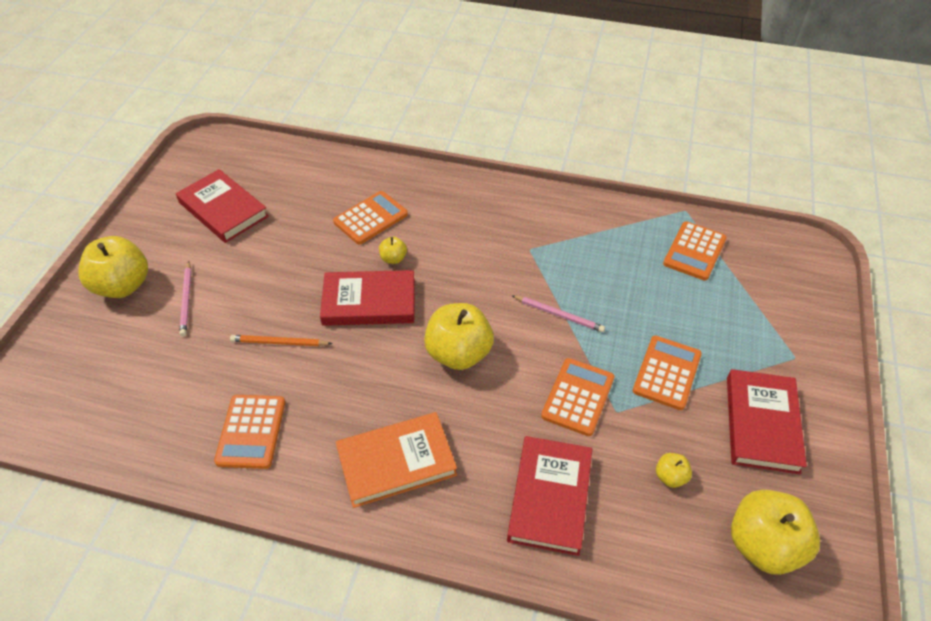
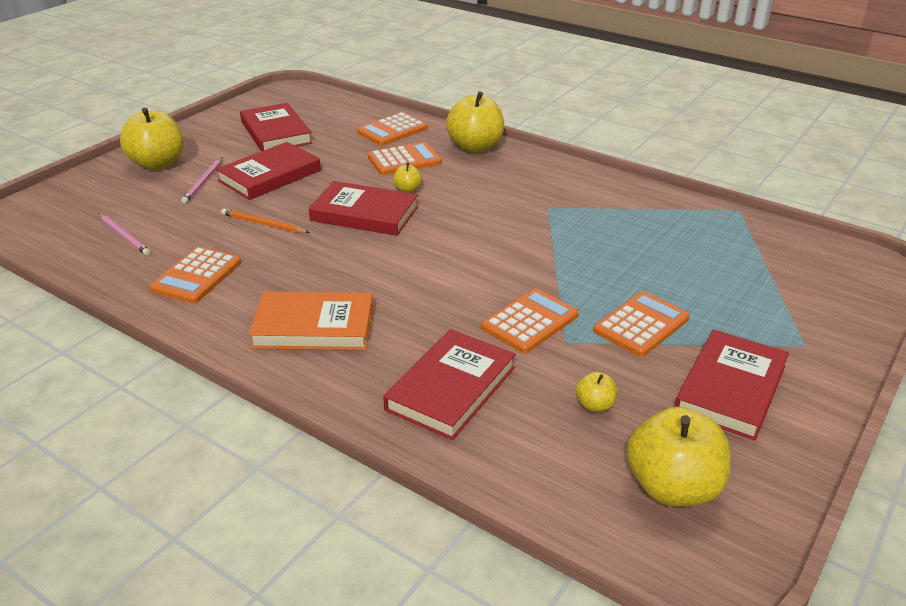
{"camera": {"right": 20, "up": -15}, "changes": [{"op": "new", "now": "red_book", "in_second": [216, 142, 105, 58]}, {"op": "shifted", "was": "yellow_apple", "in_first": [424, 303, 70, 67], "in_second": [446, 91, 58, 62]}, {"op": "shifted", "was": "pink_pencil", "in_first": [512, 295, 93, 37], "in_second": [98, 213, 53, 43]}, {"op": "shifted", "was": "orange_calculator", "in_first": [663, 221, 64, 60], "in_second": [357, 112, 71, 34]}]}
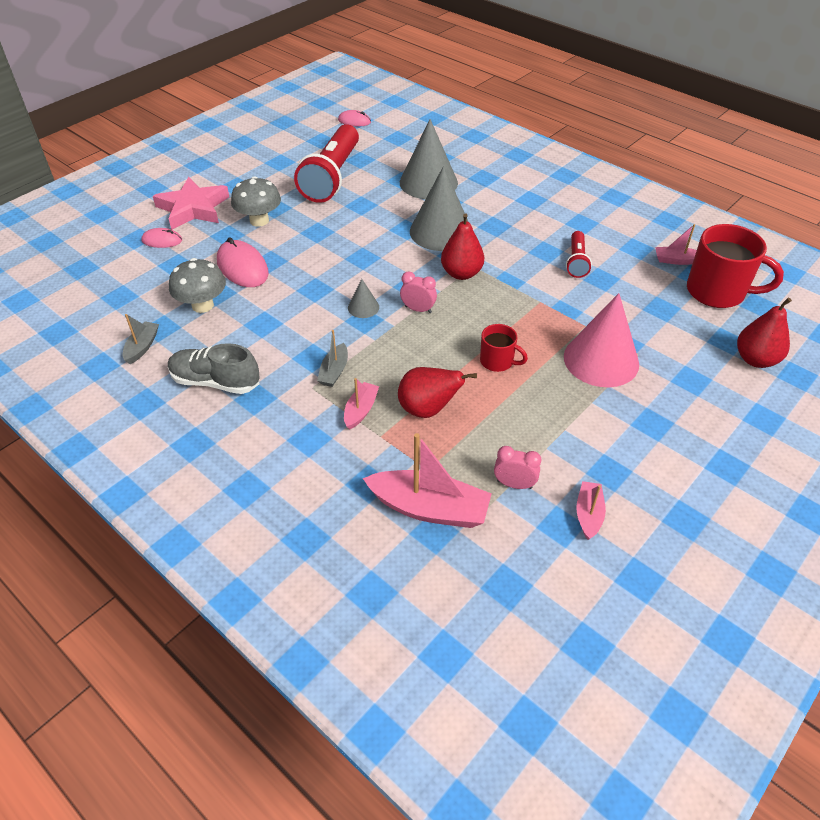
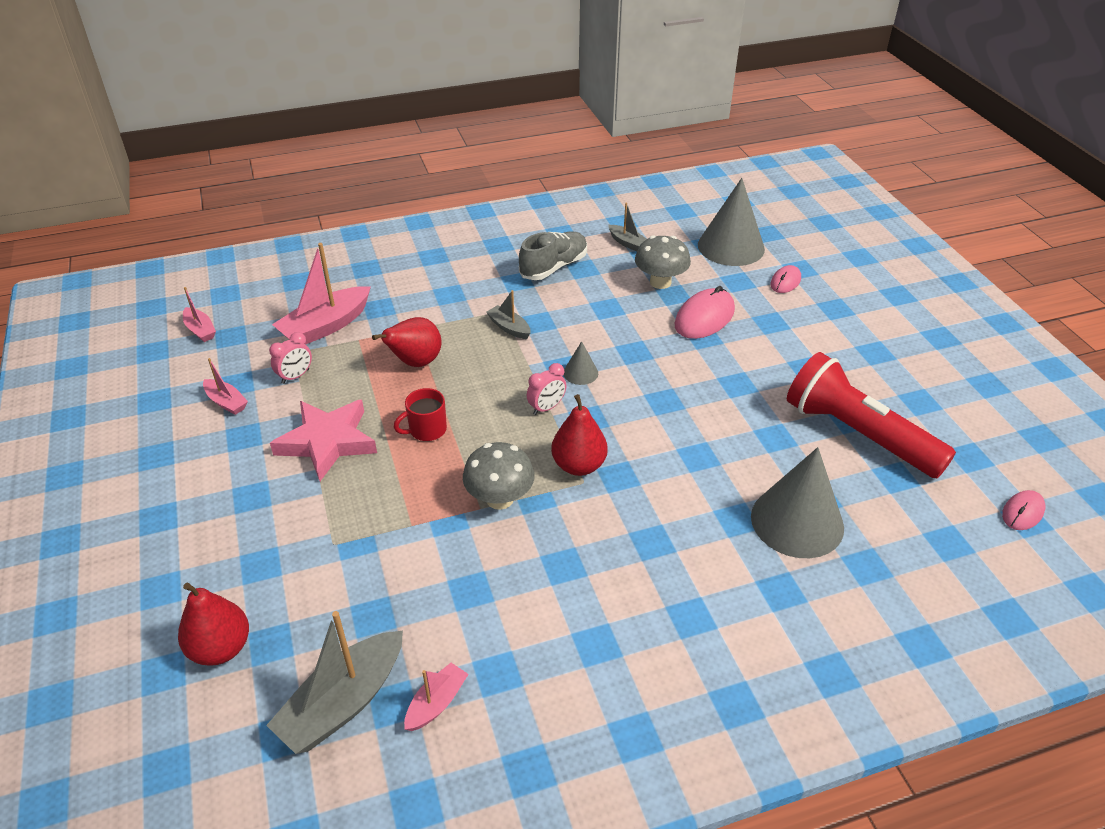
{"camera": {"right": 120, "up": -5}, "changes": [{"op": "gone", "was": "pink_cone", "in_first": [564, 293, 75, 94]}, {"op": "gone", "was": "red_flashlight", "in_first": [566, 231, 26, 47]}, {"op": "shifted", "was": "pink_star", "in_first": [153, 177, 76, 53], "in_second": [270, 400, 107, 81]}, {"op": "shifted", "was": "grey_mushroom", "in_first": [231, 176, 50, 51], "in_second": [463, 442, 72, 68]}, {"op": "shifted", "was": "pink_boat", "in_first": [344, 378, 35, 51], "in_second": [183, 287, 33, 55]}, {"op": "shifted", "was": "grey_cone", "in_first": [410, 166, 59, 85], "in_second": [698, 178, 67, 88]}, {"op": "swapped", "was": "red_mug", "now": "grey_boat", "in_first": [687, 224, 97, 84], "in_second": [266, 611, 137, 143]}, {"op": "rotated", "was": "pink_mouse", "in_first": [217, 237, 52, 50], "in_second": [674, 286, 61, 53], "clockwise": -45}]}
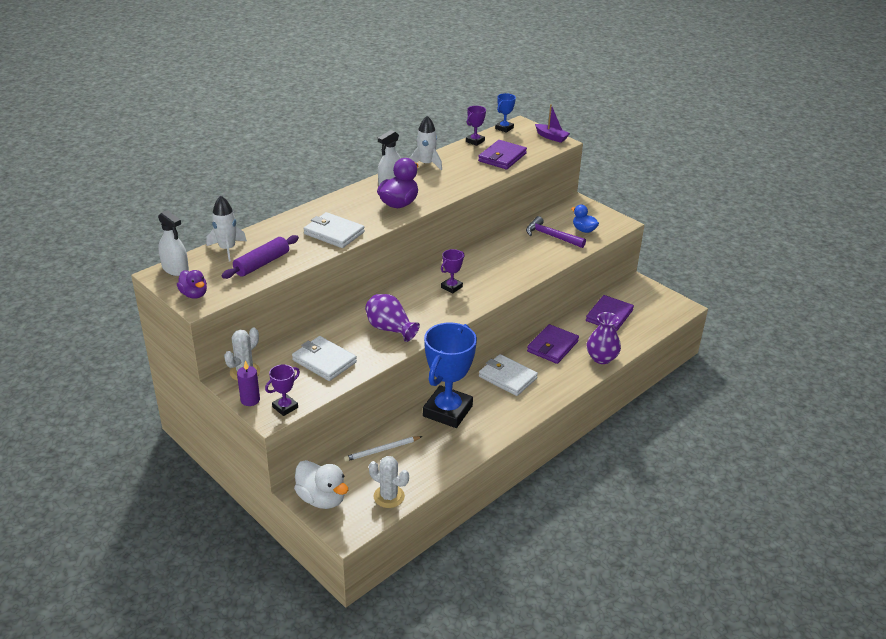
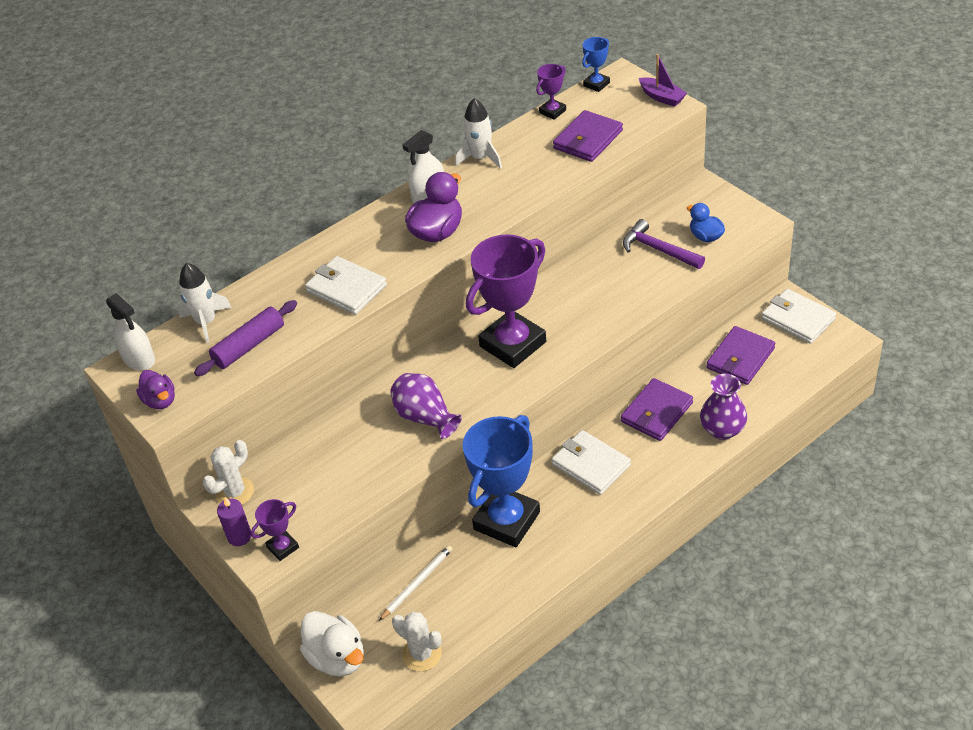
{"camera": {"right": 10, "up": 10}, "changes": [{"op": "shifted", "was": "white_wallet", "in_first": [292, 336, 65, 45], "in_second": [762, 289, 74, 55]}, {"op": "rotated", "was": "white_pencil", "in_first": [344, 436, 79, 25], "in_second": [379, 545, 74, 76], "clockwise": 150}, {"op": "scaled", "was": "purple_trophy", "in_first": [441, 249, 23, 45], "in_second": [466, 234, 80, 134], "ratio": 2.26}]}
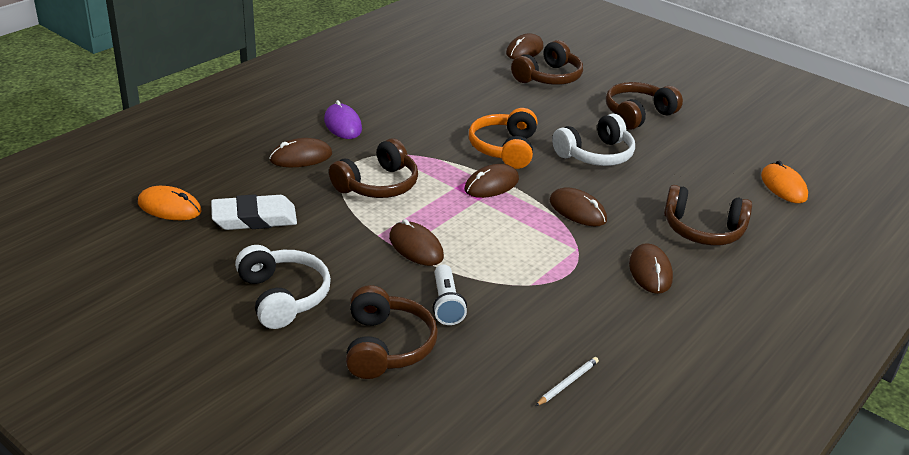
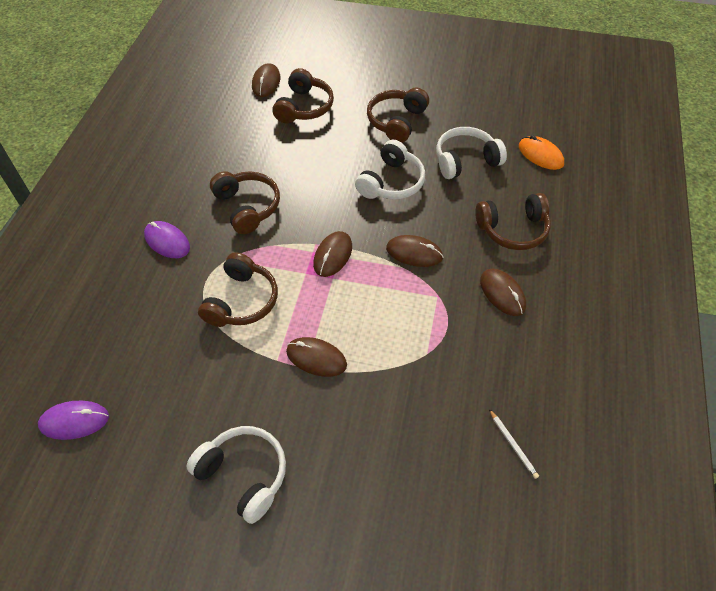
{"camera": {"right": -25, "up": 20}, "changes": [{"op": "gone", "was": "white_eraser", "in_first": [211, 194, 86, 36]}, {"op": "gone", "was": "brown_mouse", "in_first": [269, 138, 63, 29]}, {"op": "gone", "was": "white_flashlight", "in_first": [433, 264, 34, 61]}, {"op": "gone", "was": "orange_headphones", "in_first": [469, 108, 68, 61]}, {"op": "new", "now": "white_headphones", "in_second": [436, 127, 71, 52]}, {"op": "shifted", "was": "brown_headphones", "in_first": [346, 285, 92, 94], "in_second": [210, 171, 70, 63]}, {"op": "repainted", "was": "orange_mouse", "now": "purple_mouse", "in_first": [138, 186, 64, 34], "in_second": [38, 401, 71, 39]}, {"op": "rotated", "was": "white_pencil", "in_first": [536, 357, 63, 49], "in_second": [489, 409, 50, 70], "clockwise": 135}]}
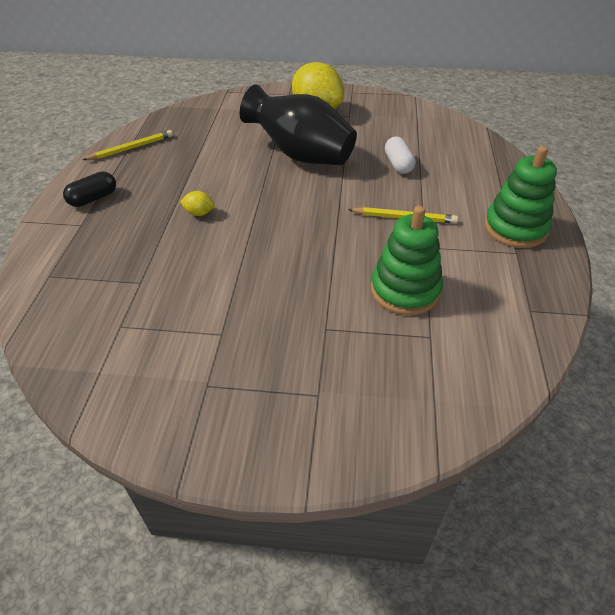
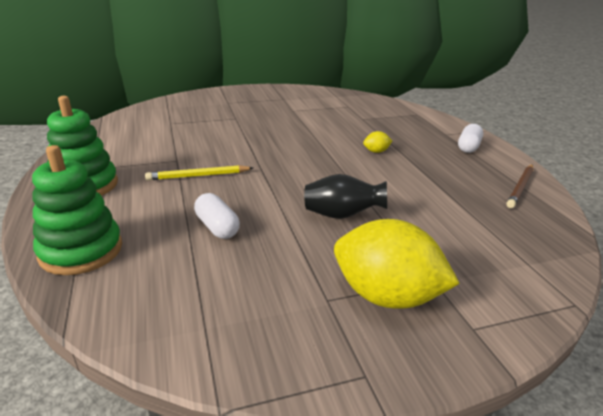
{"camera": {"right": 155, "up": -15}, "changes": [{"op": "shifted", "was": "green_stacking_toy", "in_first": [371, 206, 72, 109], "in_second": [32, 145, 90, 130]}, {"op": "repainted", "was": "black_capsule", "now": "white_capsule", "in_first": [63, 171, 53, 36], "in_second": [458, 124, 25, 29]}, {"op": "repainted", "was": "yellow_pencil", "now": "brown_pencil", "in_first": [83, 130, 90, 30], "in_second": [506, 164, 27, 44]}, {"op": "scaled", "was": "black_vase", "in_first": [240, 84, 117, 81], "in_second": [304, 174, 83, 45], "ratio": 0.56}]}
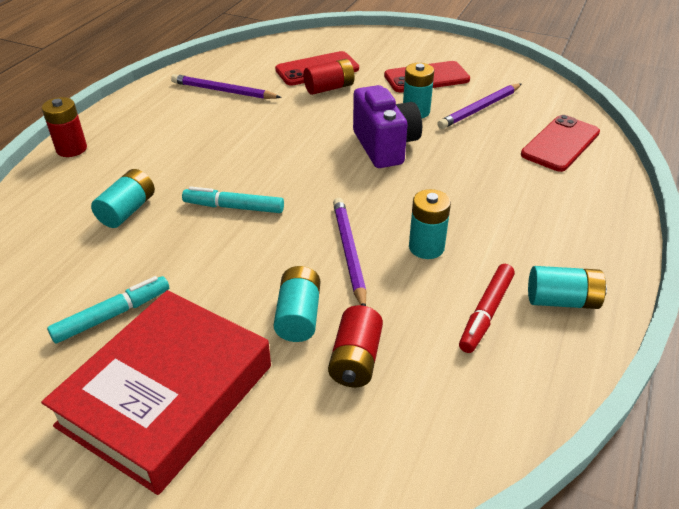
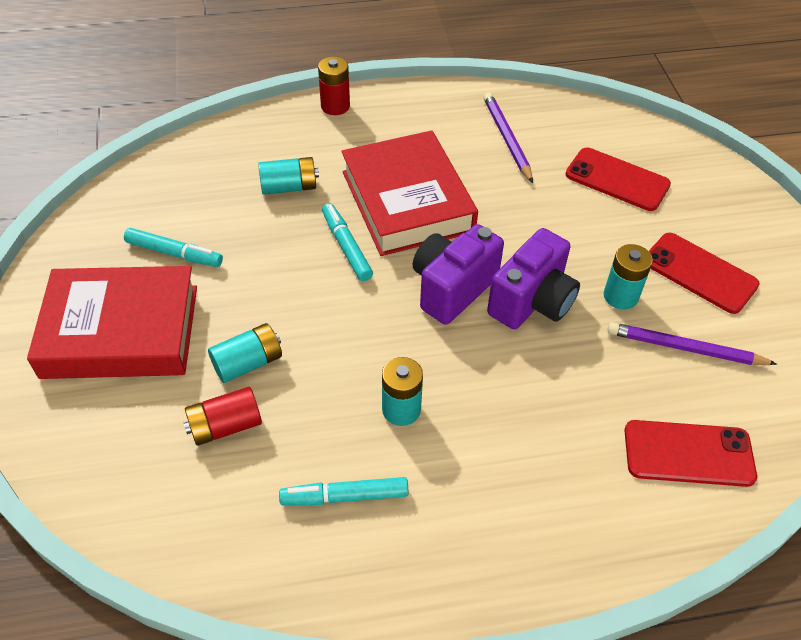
{"camera": {"right": 55, "up": 10}, "changes": [{"op": "gone", "was": "red_battery", "in_first": [303, 59, 52, 36]}, {"op": "gone", "was": "purple_pencil", "in_first": [333, 198, 33, 108]}, {"op": "gone", "was": "turquoise_battery", "in_first": [528, 266, 79, 43]}, {"op": "new", "now": "red_book", "in_second": [341, 130, 137, 126]}, {"op": "new", "now": "purple_camera", "in_second": [412, 224, 92, 101]}, {"op": "repainted", "was": "red_marker", "now": "turquoise_marker", "in_first": [459, 264, 56, 89], "in_second": [279, 477, 130, 28]}]}
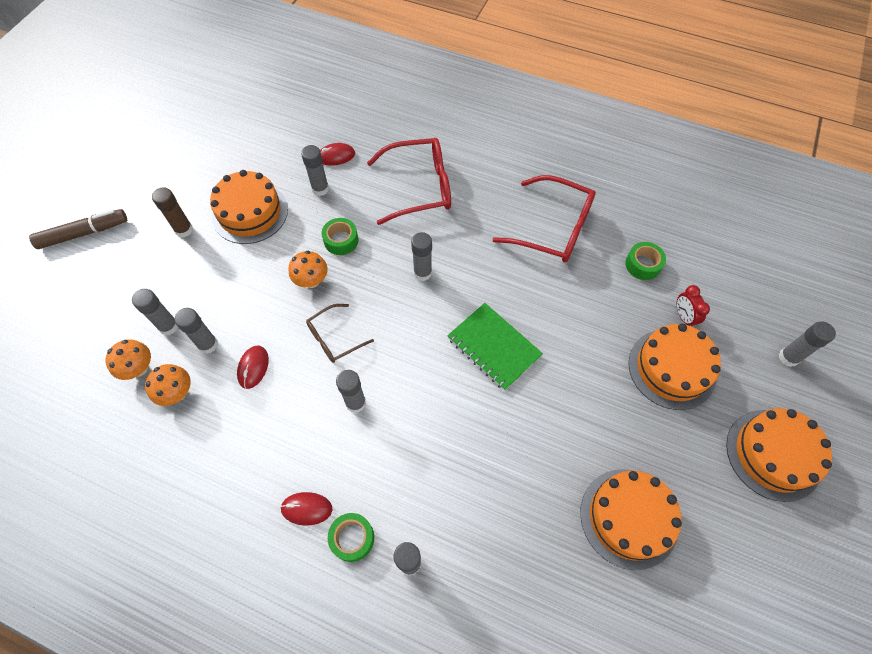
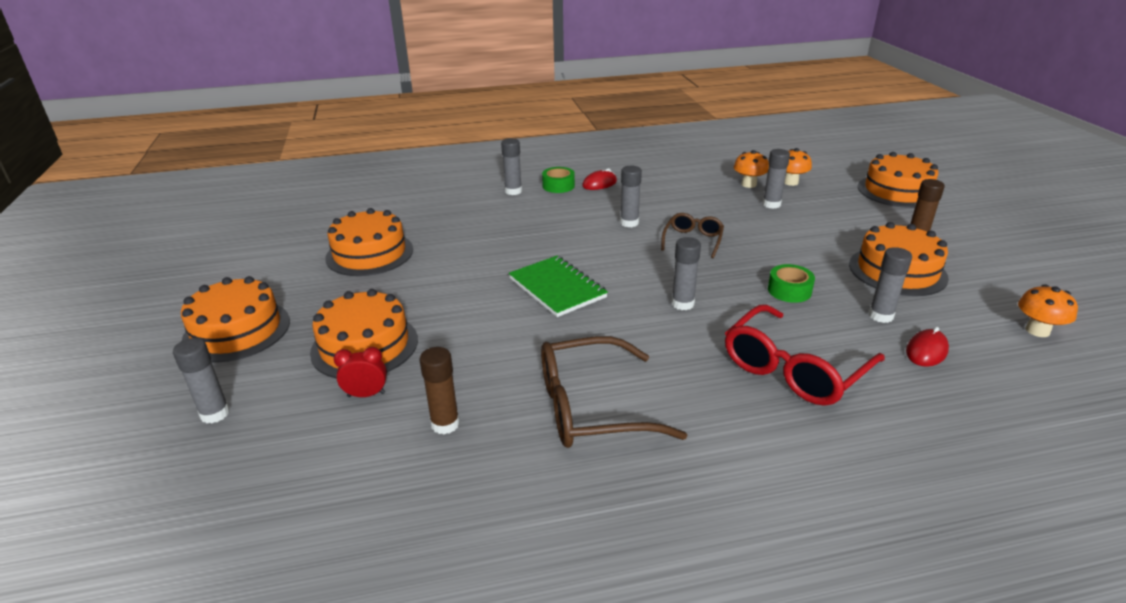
{"camera": {"right": 145, "up": -30}, "changes": [{"op": "gone", "was": "brown_marker", "in_first": [29, 209, 98, 40]}, {"op": "gone", "was": "grey_glue_stick", "in_first": [132, 289, 46, 46]}, {"op": "gone", "was": "red_mouse", "in_first": [237, 346, 32, 43]}, {"op": "new", "now": "orange_cake", "in_second": [858, 152, 81, 56]}, {"op": "shifted", "was": "orange_mushroom", "in_first": [288, 251, 40, 37], "in_second": [1018, 284, 60, 53]}, {"op": "swapped", "was": "green_tape", "now": "brown_glue_stick", "in_first": [625, 242, 41, 38], "in_second": [420, 347, 40, 88]}, {"op": "repainted", "was": "red_glasses", "now": "brown_glasses", "in_first": [493, 175, 103, 88], "in_second": [541, 336, 146, 112]}, {"op": "rotated", "was": "green_notebook", "in_first": [447, 303, 96, 88], "in_second": [509, 256, 99, 61], "clockwise": 45}, {"op": "rotated", "was": "red_clock", "in_first": [677, 285, 33, 42], "in_second": [334, 347, 53, 50], "clockwise": -45}]}
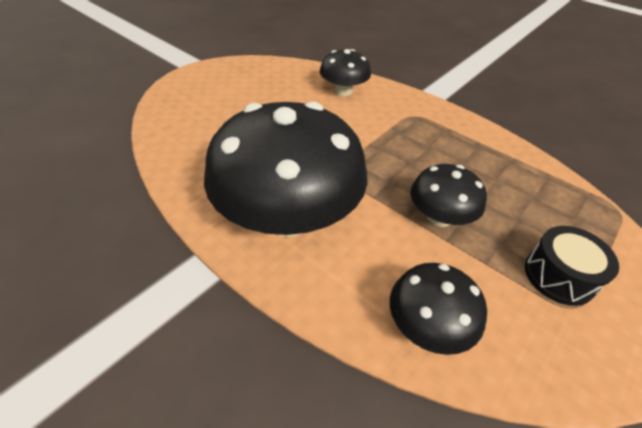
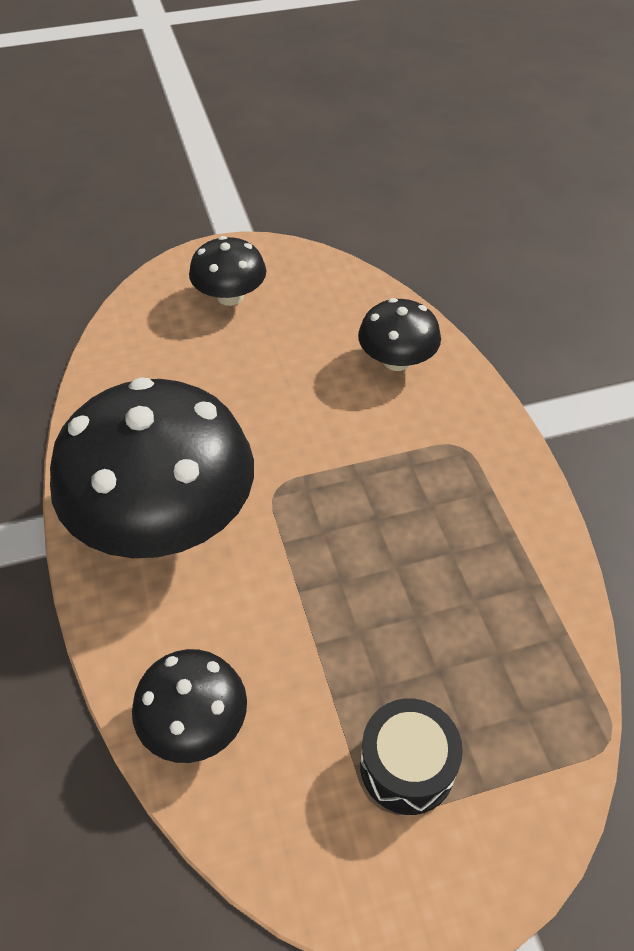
{"camera": {"right": 35, "up": 5}, "changes": [{"op": "shifted", "was": "black_mushroom", "in_first": [411, 164, 76, 63], "in_second": [189, 236, 77, 70]}]}
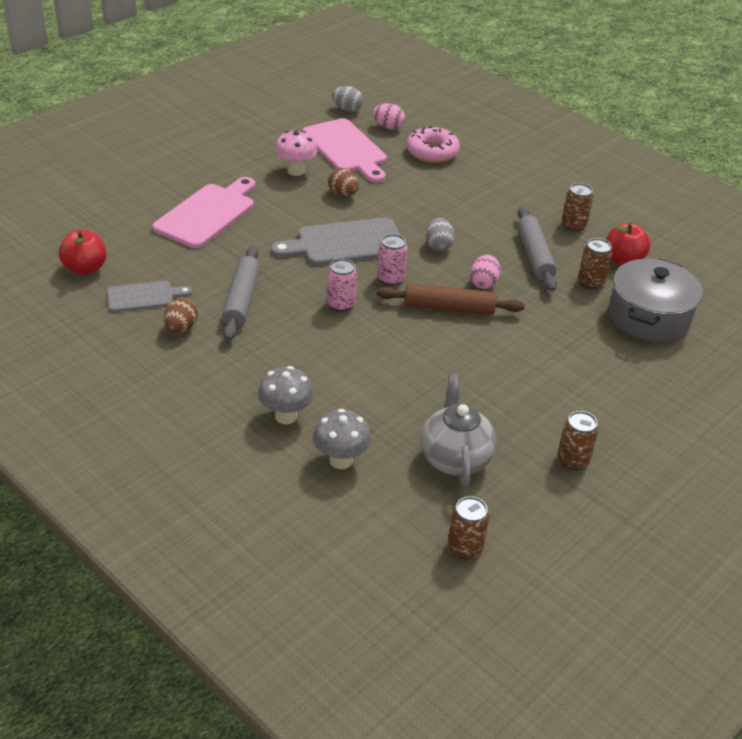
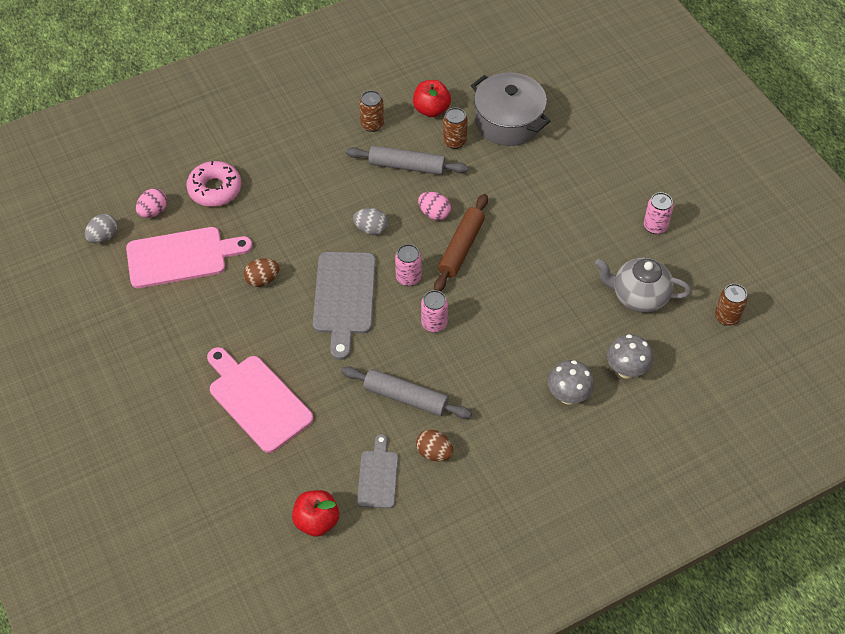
{"camera": {"right": -70, "up": 15}, "changes": [{"op": "gone", "was": "pink_mushroom", "in_first": [275, 130, 42, 46]}, {"op": "repainted", "was": "brown_can", "now": "pink_can", "in_first": [558, 411, 40, 59], "in_second": [644, 192, 30, 42]}]}
